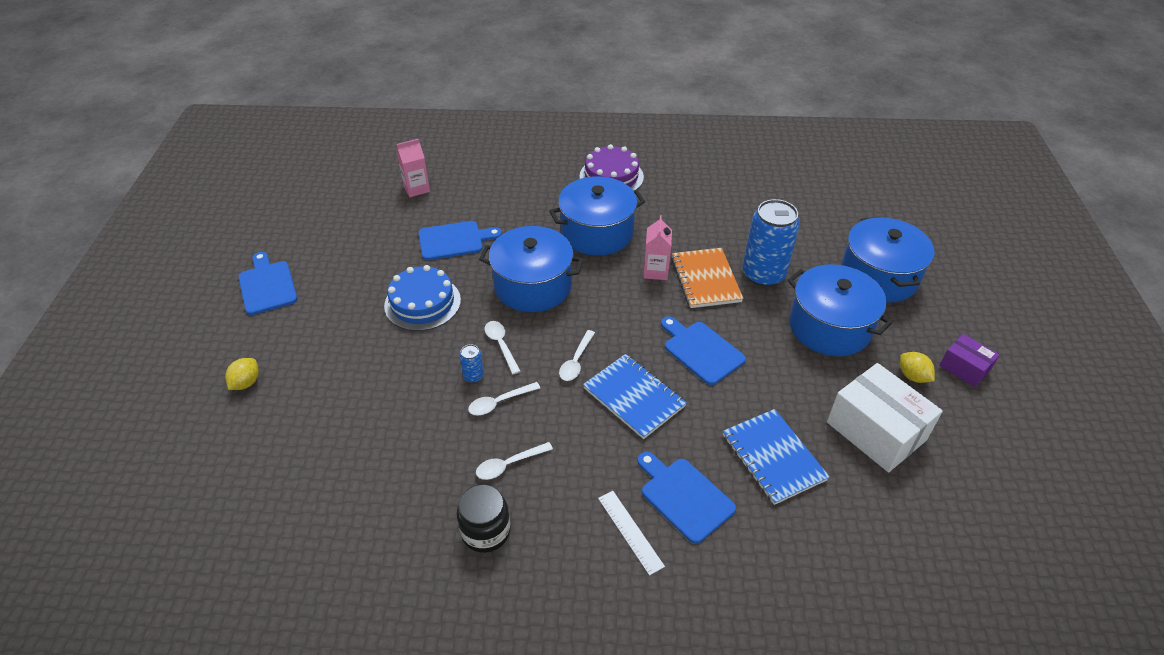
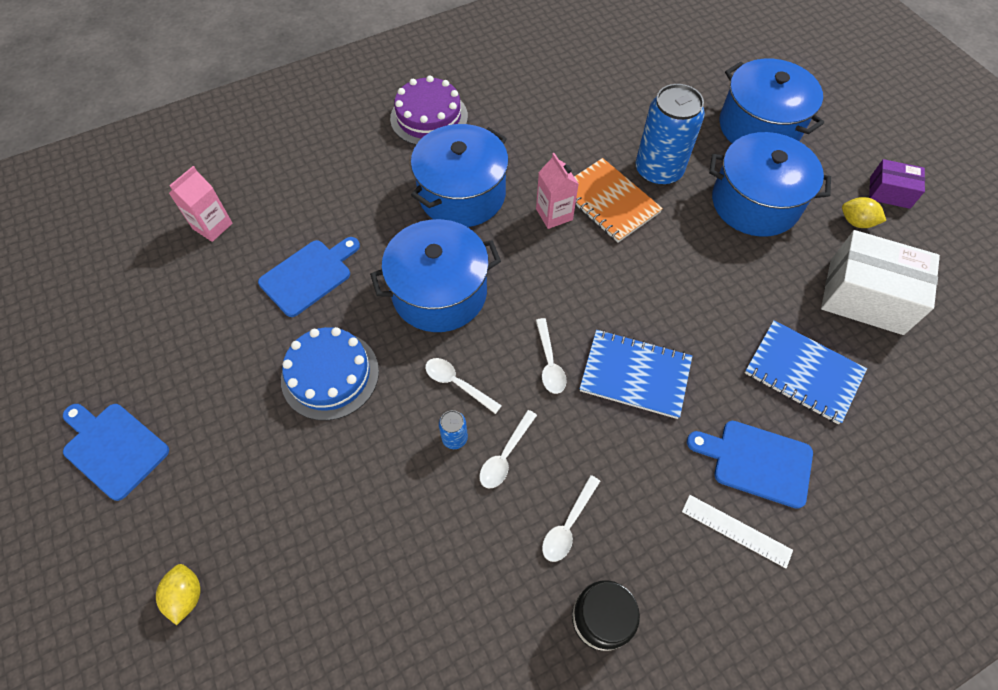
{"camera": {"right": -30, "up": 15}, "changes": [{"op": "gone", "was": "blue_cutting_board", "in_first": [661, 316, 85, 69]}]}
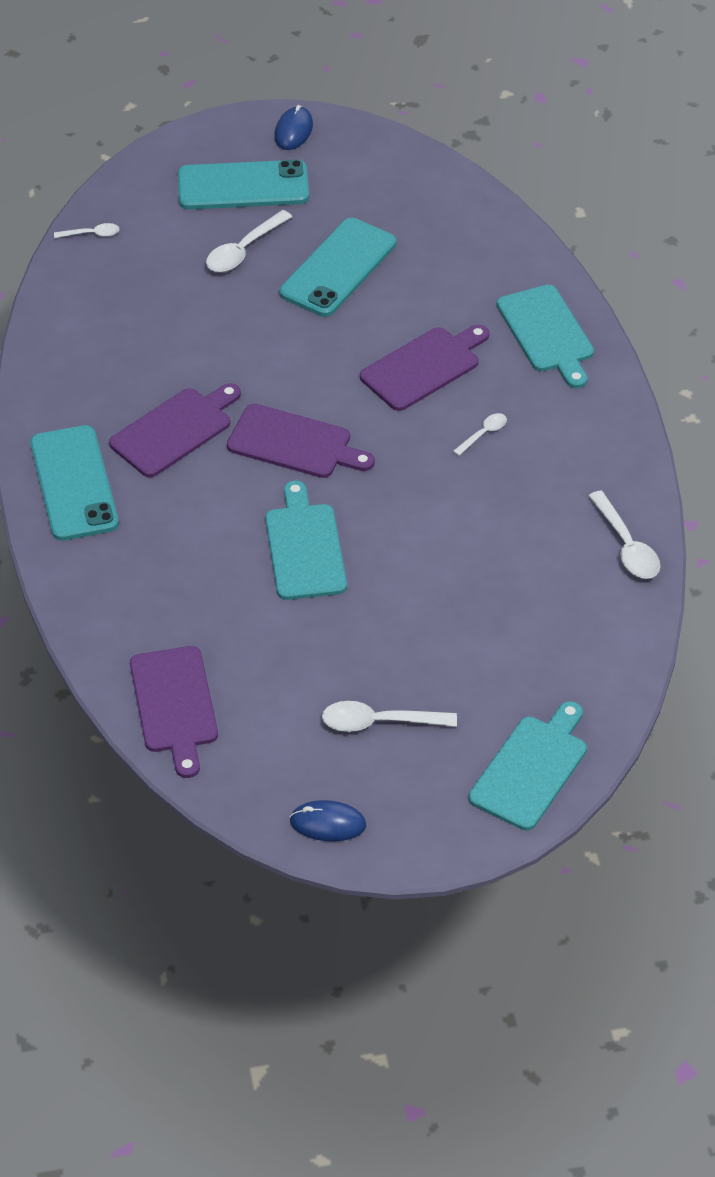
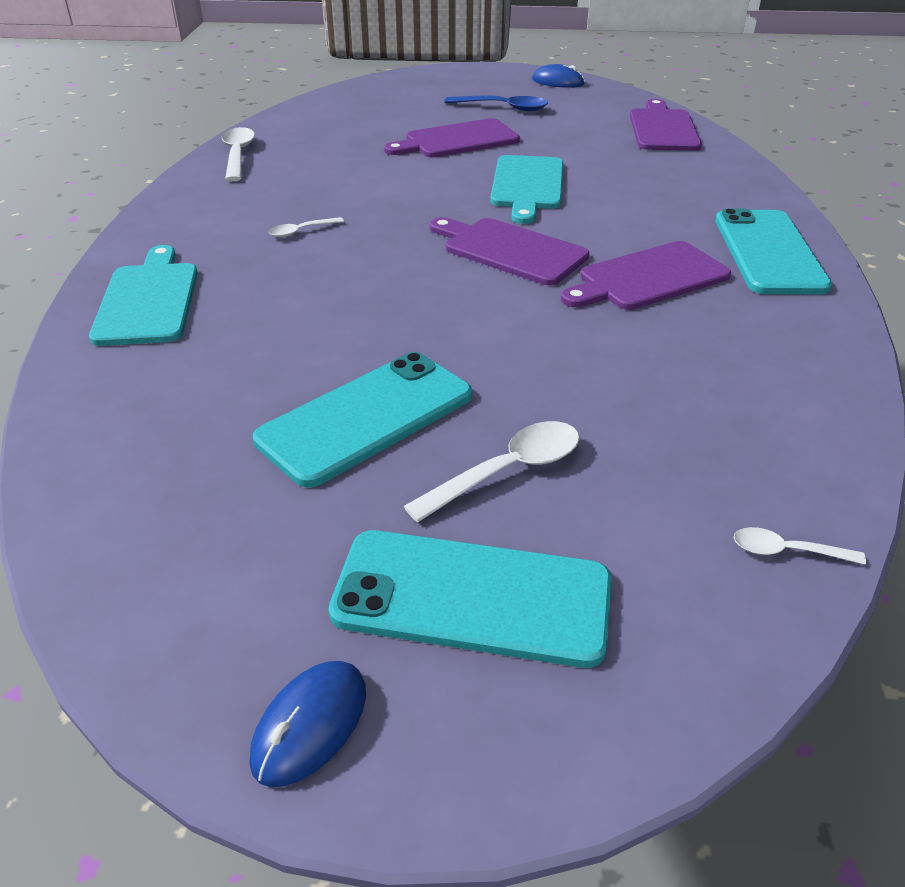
{"camera": {"right": -165, "up": -10}, "changes": [{"op": "gone", "was": "turquoise_cutting_board", "in_first": [468, 701, 119, 130]}, {"op": "shifted", "was": "purple_cutting_board", "in_first": [360, 325, 129, 86], "in_second": [384, 118, 136, 40]}, {"op": "repainted", "was": "white_spoon", "now": "blue_spoon", "in_first": [322, 701, 135, 31], "in_second": [445, 96, 103, 15]}]}
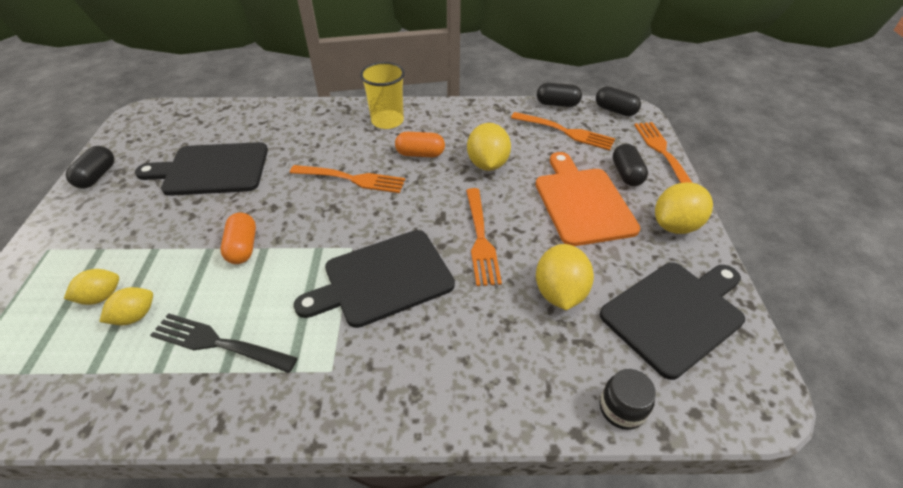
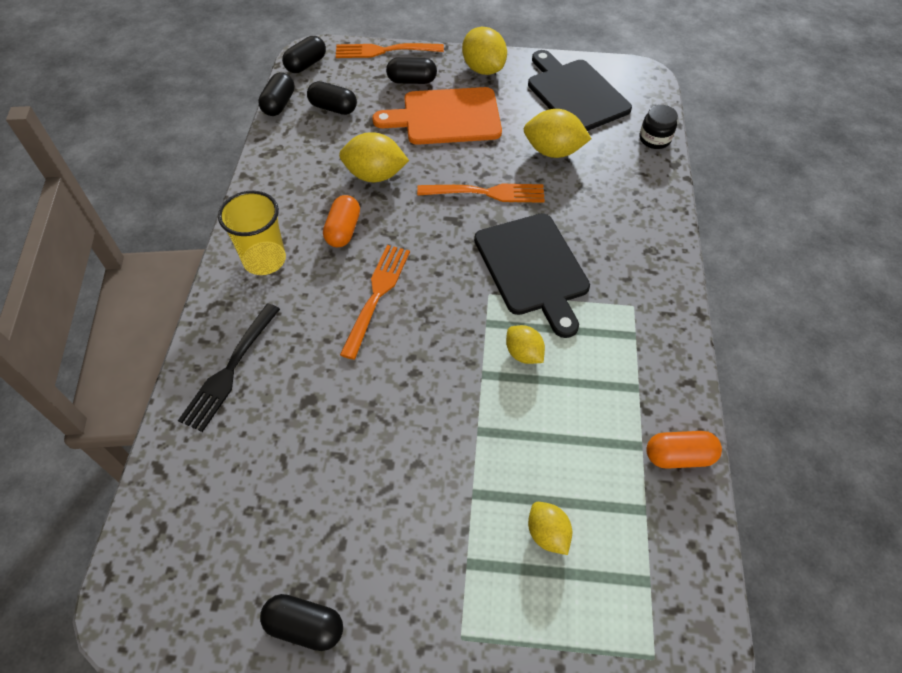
{"camera": {"right": -85, "up": 10}, "changes": [{"op": "gone", "was": "black_cutting_board", "in_first": [135, 142, 133, 54]}, {"op": "shifted", "was": "yellow_lemon", "in_first": [99, 287, 54, 38], "in_second": [506, 325, 39, 39]}, {"op": "shifted", "was": "black_fork", "in_first": [150, 313, 148, 60], "in_second": [178, 303, 102, 129]}, {"op": "shifted", "was": "orange_capsule", "in_first": [221, 213, 35, 51], "in_second": [646, 431, 76, 38]}, {"op": "swapped", "was": "orange_fork", "now": "black_capsule", "in_first": [511, 112, 104, 39], "in_second": [307, 81, 50, 34]}]}
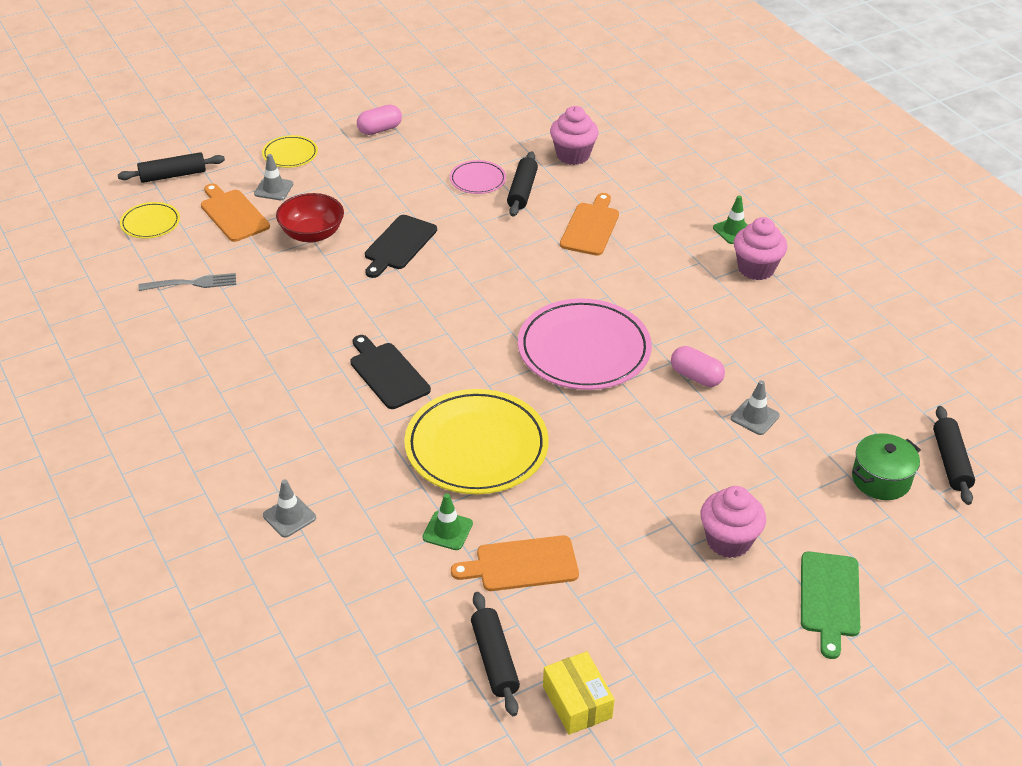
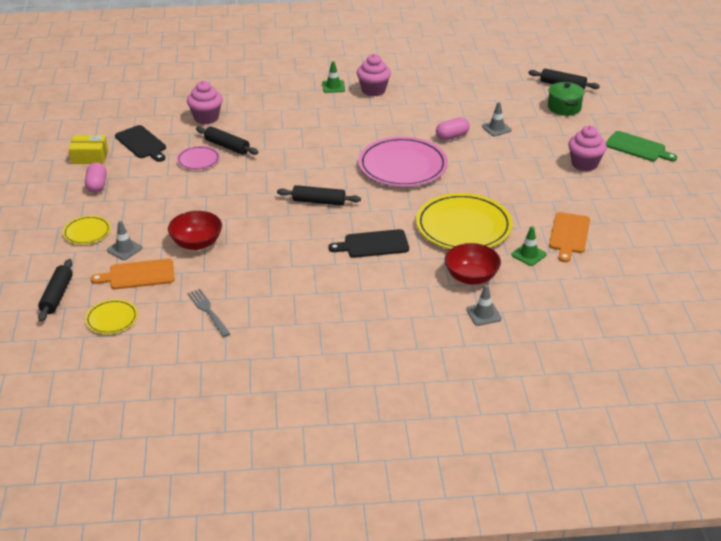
{"camera": {"right": -65, "up": -5}, "changes": [{"op": "gone", "was": "orange_cutting_board", "in_first": [560, 193, 59, 63]}, {"op": "new", "now": "red_bowl", "in_second": [445, 243, 56, 42]}, {"op": "shifted", "was": "black_cutting_board", "in_first": [365, 215, 72, 63], "in_second": [115, 125, 51, 37]}, {"op": "shifted", "was": "black_rolling_pin", "in_first": [471, 592, 49, 124], "in_second": [277, 185, 84, 21]}, {"op": "shifted", "was": "yellow_box", "in_first": [543, 652, 72, 83], "in_second": [69, 135, 39, 29]}, {"op": "rotated", "was": "grey_fork", "in_first": [138, 273, 98, 18], "in_second": [187, 289, 43, 48], "clockwise": -45}]}
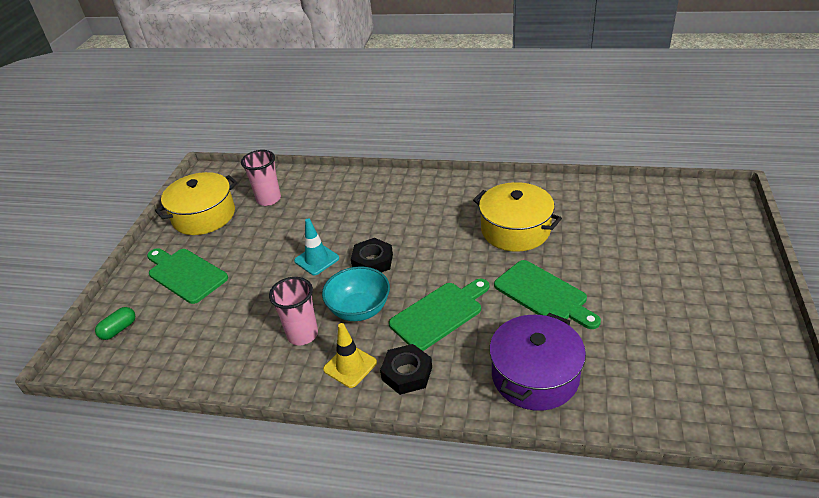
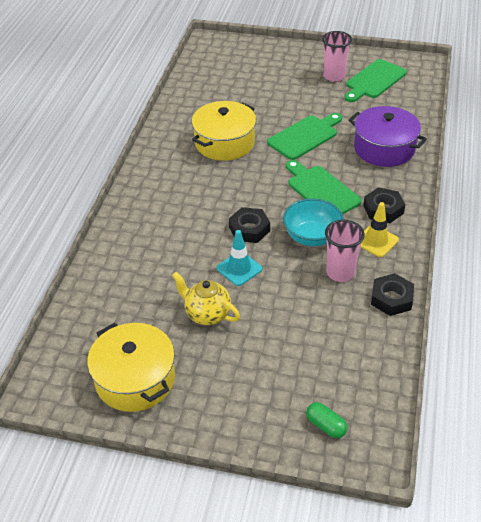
{"camera": {"right": -90, "up": 5}, "changes": [{"op": "new", "now": "yellow_teapot", "in_second": [172, 272, 68, 53]}, {"op": "new", "now": "black_nut", "in_second": [371, 273, 43, 43]}, {"op": "shifted", "was": "green_cutting_board", "in_first": [147, 248, 81, 56], "in_second": [345, 59, 62, 43]}, {"op": "shifted", "was": "pink_cup", "in_first": [241, 150, 40, 56], "in_second": [322, 31, 30, 51]}]}
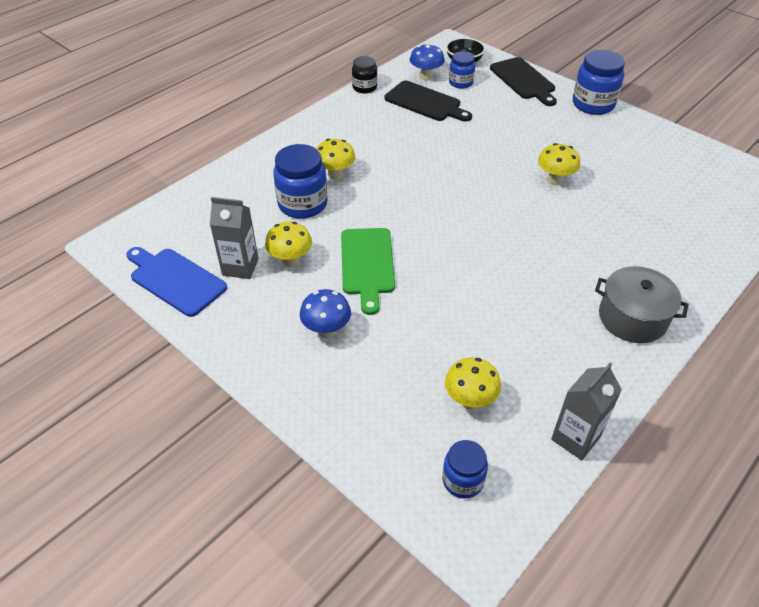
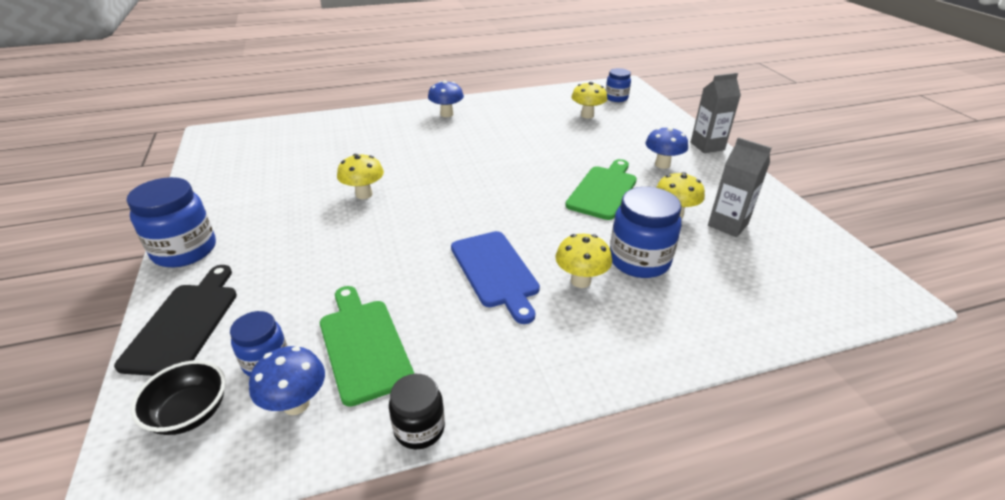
{"camera": {"right": -150, "up": -10}, "changes": [{"op": "shifted", "was": "blue_cutting_board", "in_first": [126, 247, 101, 70], "in_second": [451, 231, 89, 93]}, {"op": "shifted", "was": "grey_carton", "in_first": [551, 362, 71, 98], "in_second": [691, 73, 50, 80]}, {"op": "swapped", "was": "grey_pot", "now": "blue_mushroom", "in_first": [595, 266, 94, 77], "in_second": [428, 80, 36, 37]}, {"op": "repainted", "was": "black_cutting_board", "now": "green_cutting_board", "in_first": [384, 81, 88, 41], "in_second": [320, 286, 94, 121]}]}
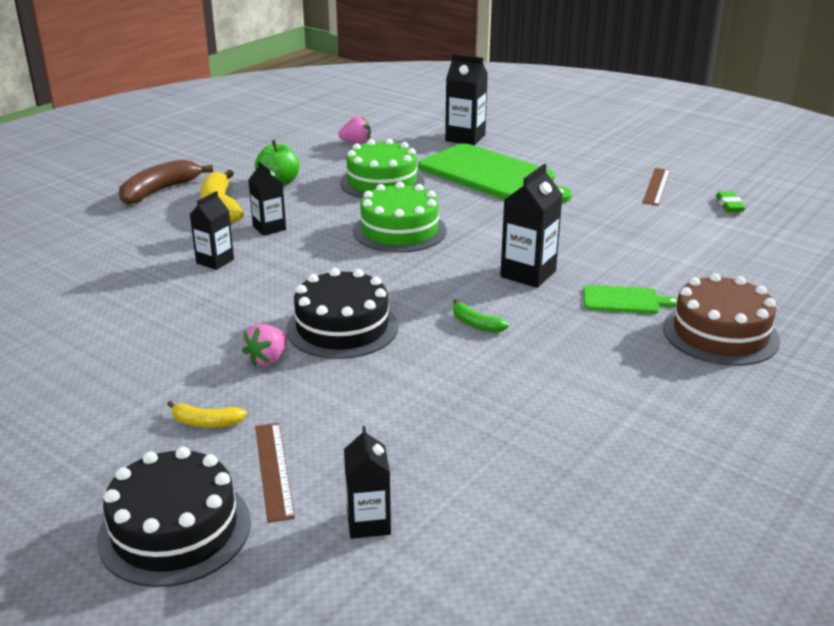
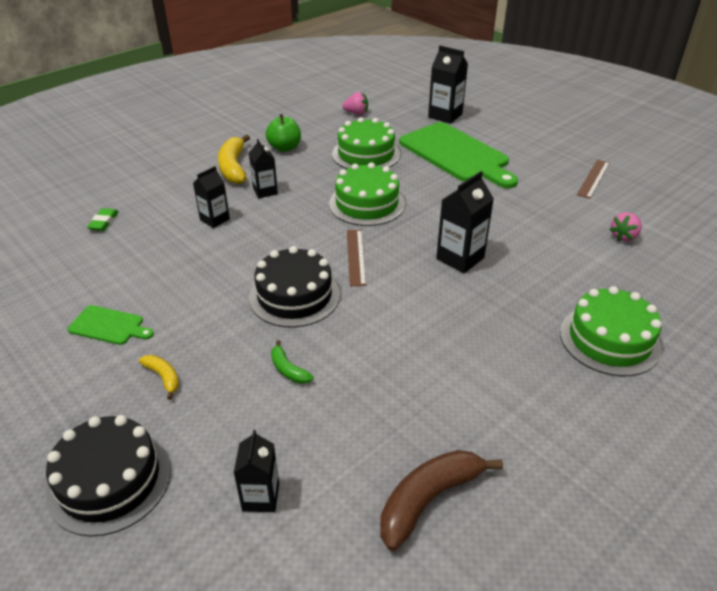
{"camera": {"right": 10, "up": 10}, "changes": [{"op": "shifted", "was": "brown_banana", "in_first": [119, 159, 94, 46], "in_second": [380, 450, 123, 101]}, {"op": "shifted", "was": "pink_strawberry", "in_first": [242, 324, 45, 42], "in_second": [609, 212, 33, 30]}, {"op": "shifted", "was": "brown_ruler", "in_first": [255, 423, 40, 100], "in_second": [347, 230, 19, 56]}, {"op": "shifted", "was": "green_banana", "in_first": [453, 299, 56, 34], "in_second": [271, 340, 43, 44]}, {"op": "shifted", "was": "green_cutting_board", "in_first": [583, 285, 95, 29], "in_second": [68, 305, 86, 40]}, {"op": "shifted", "was": "green_eraser", "in_first": [716, 192, 30, 20], "in_second": [87, 208, 32, 23]}, {"op": "repainted", "was": "brown_cake", "now": "green_cake", "in_first": [663, 273, 117, 93], "in_second": [560, 286, 102, 90]}, {"op": "rotated", "was": "yellow_banana", "in_first": [167, 401, 80, 27], "in_second": [139, 355, 40, 45], "clockwise": -150}]}
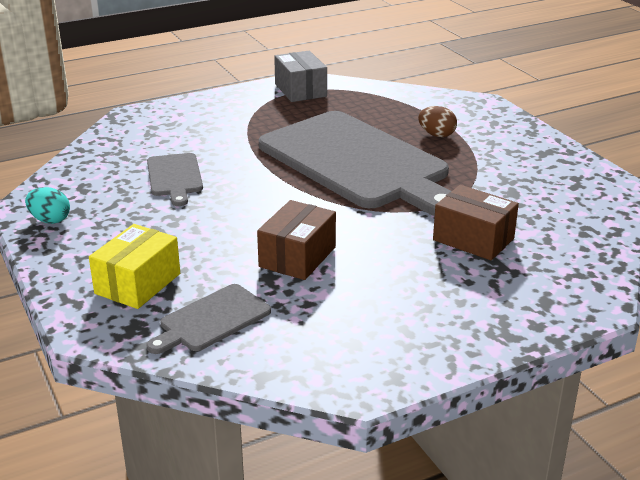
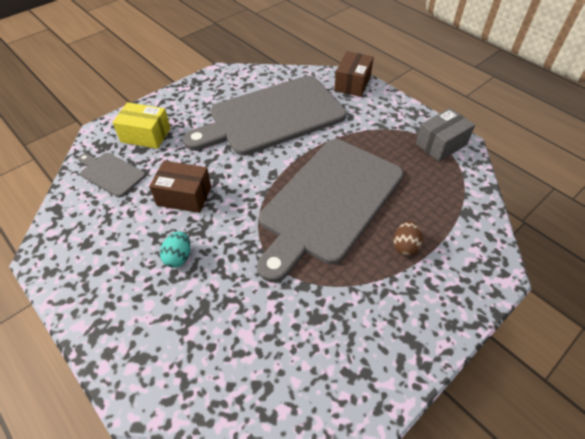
{"camera": {"right": 75, "up": 20}, "changes": [{"op": "shifted", "was": "turquoise_egg", "in_first": [25, 187, 45, 37], "in_second": [160, 231, 31, 37]}, {"op": "shifted", "was": "brown_box", "in_first": [433, 185, 86, 75], "in_second": [334, 51, 40, 46]}, {"op": "scaled", "was": "grey_cutting_board", "in_first": [147, 153, 56, 53], "in_second": [183, 76, 163, 80], "ratio": 2.34}]}
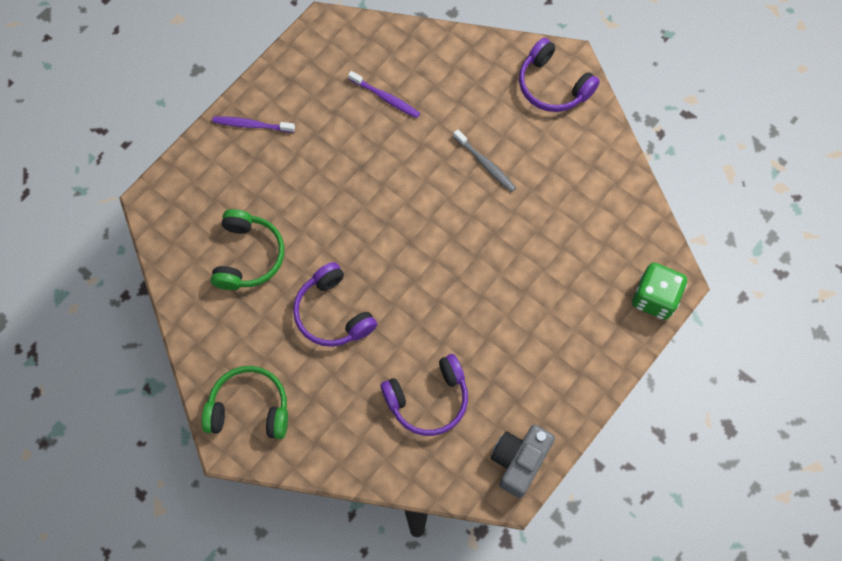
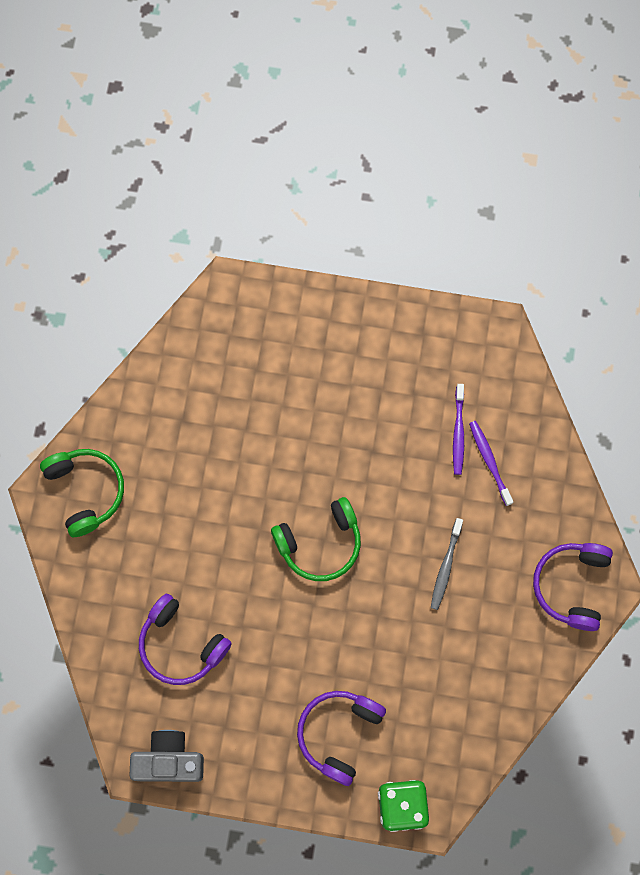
{"camera": {"right": 60, "up": 5}, "changes": [{"op": "shifted", "was": "green_headphones", "in_first": [211, 209, 73, 81], "in_second": [271, 497, 90, 84]}, {"op": "shifted", "was": "purple_toothbrush", "in_first": [212, 116, 83, 17], "in_second": [469, 421, 44, 85]}, {"op": "shifted", "was": "purple_headphones", "in_first": [293, 262, 84, 85], "in_second": [297, 691, 89, 95]}]}
